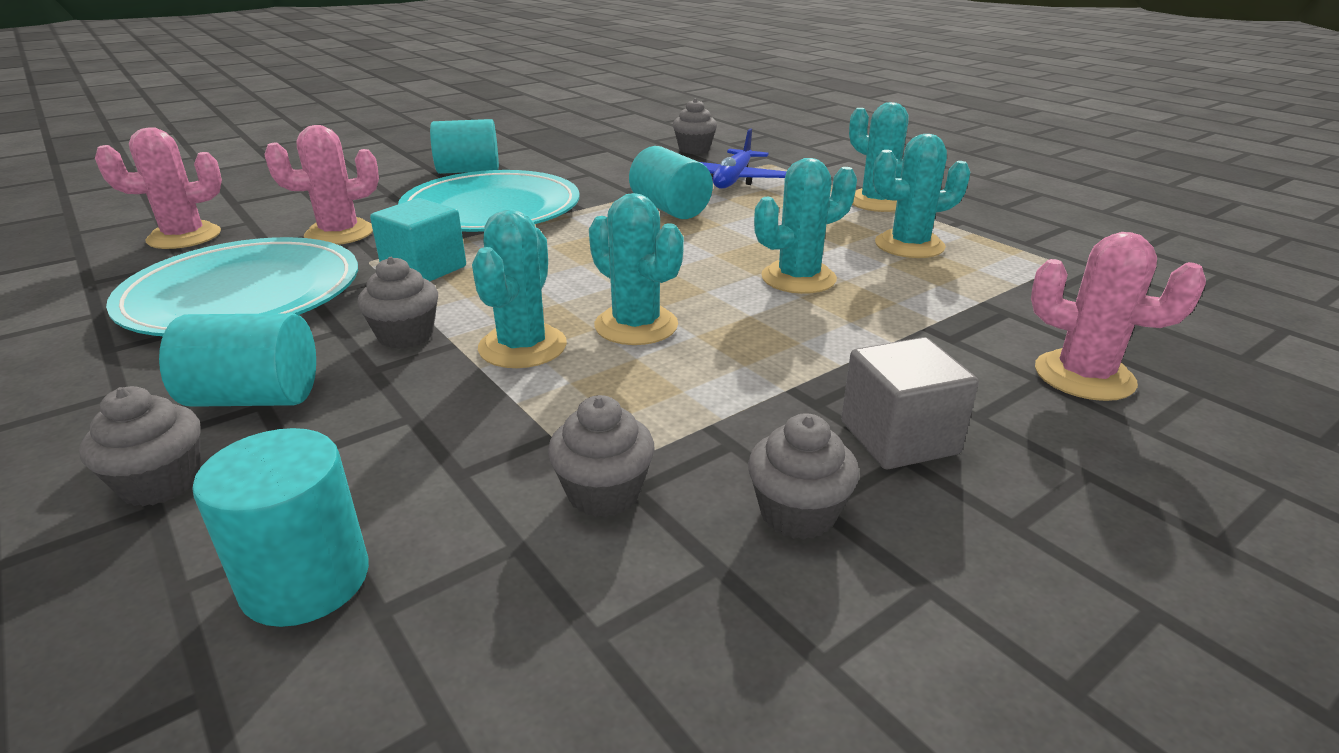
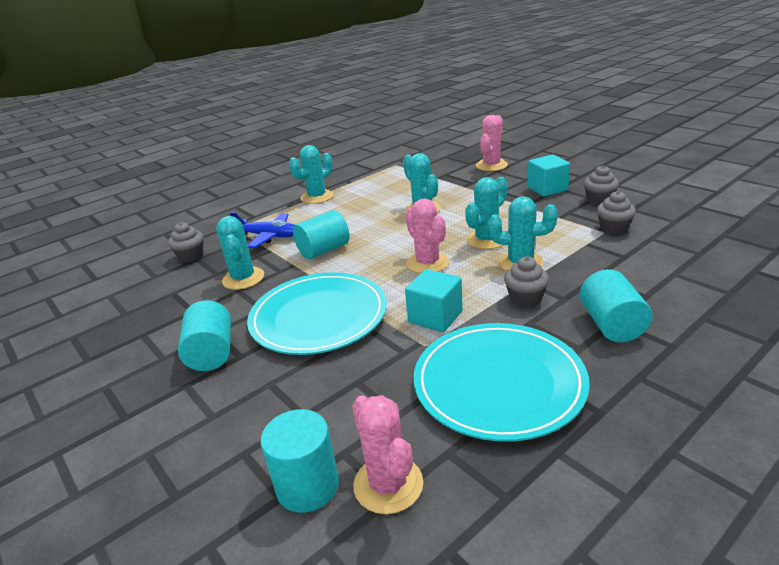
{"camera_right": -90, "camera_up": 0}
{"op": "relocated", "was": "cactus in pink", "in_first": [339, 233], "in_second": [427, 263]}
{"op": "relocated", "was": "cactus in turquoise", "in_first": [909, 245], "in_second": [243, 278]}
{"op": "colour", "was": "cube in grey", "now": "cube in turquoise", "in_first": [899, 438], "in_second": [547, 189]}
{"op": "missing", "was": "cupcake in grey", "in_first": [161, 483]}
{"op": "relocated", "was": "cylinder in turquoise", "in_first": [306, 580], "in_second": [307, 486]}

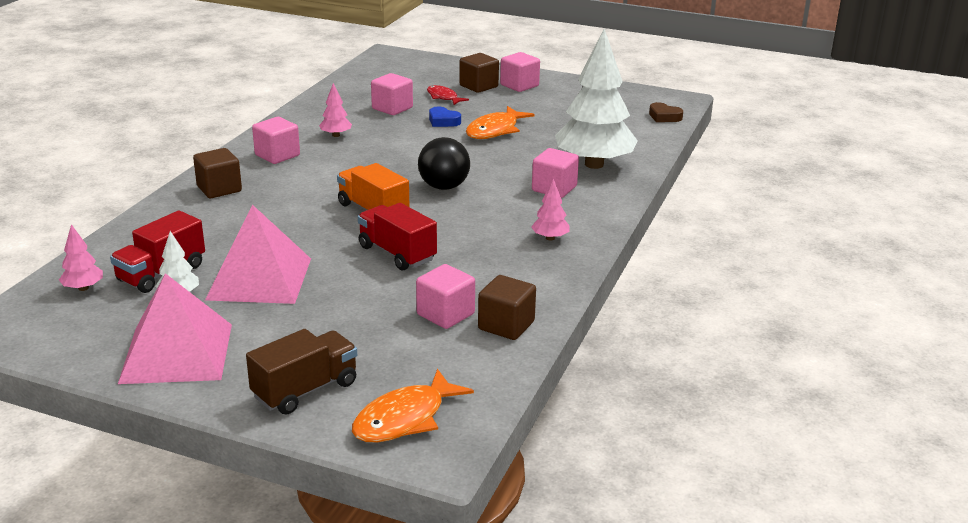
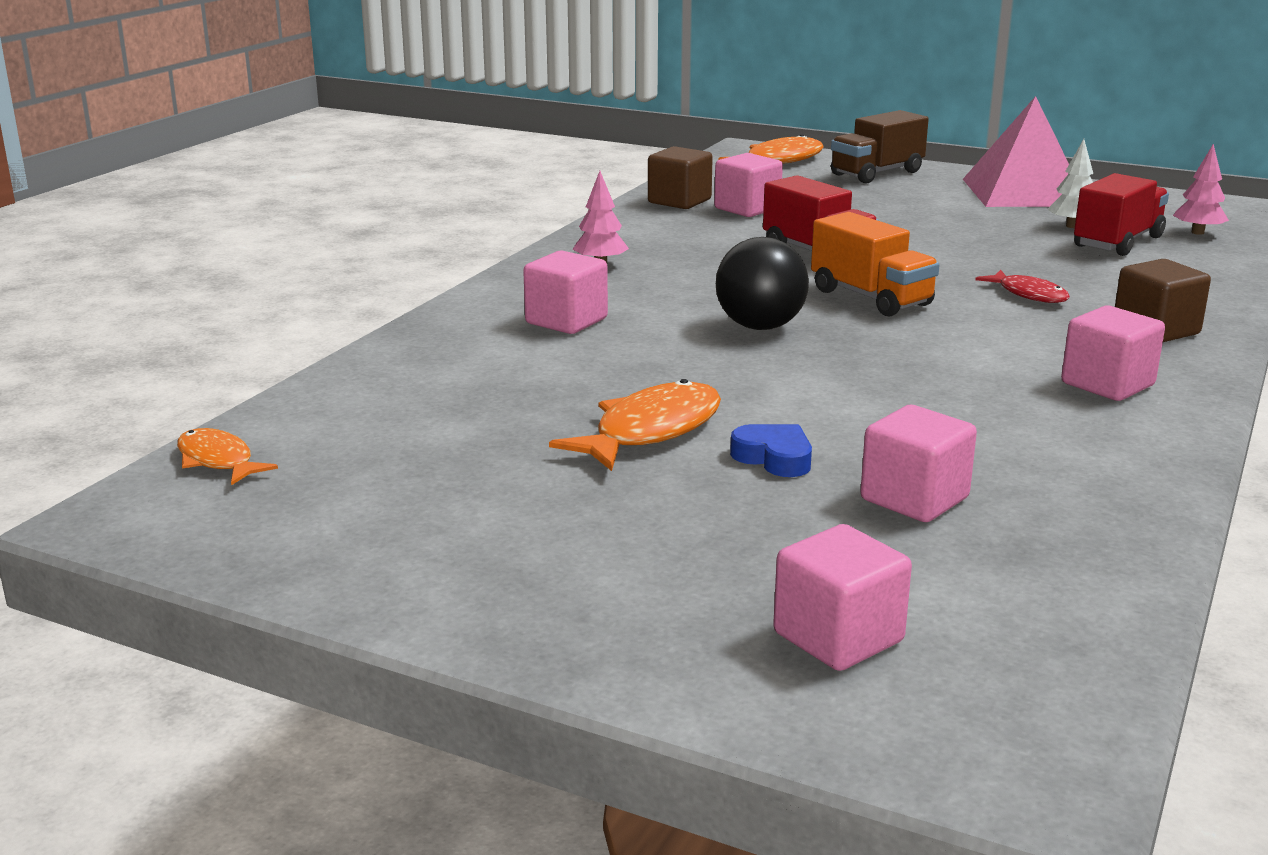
{"camera_right": -175, "camera_up": -5}
{"op": "missing", "was": "tree in white", "in_first": [594, 164]}
{"op": "relocated", "was": "cube in pink", "in_first": [519, 85], "in_second": [838, 637]}
{"op": "missing", "was": "cube in brown", "in_first": [478, 86]}
{"op": "missing", "was": "tree in pink", "in_first": [336, 135]}
{"op": "relocated", "was": "fish in red", "in_first": [443, 97], "in_second": [1029, 294]}
{"op": "exchanged", "was": "heart in brown", "now": "fish in orange", "in_first": [664, 117], "in_second": [218, 461]}
{"op": "missing", "was": "pyramid in pink", "in_first": [259, 278]}

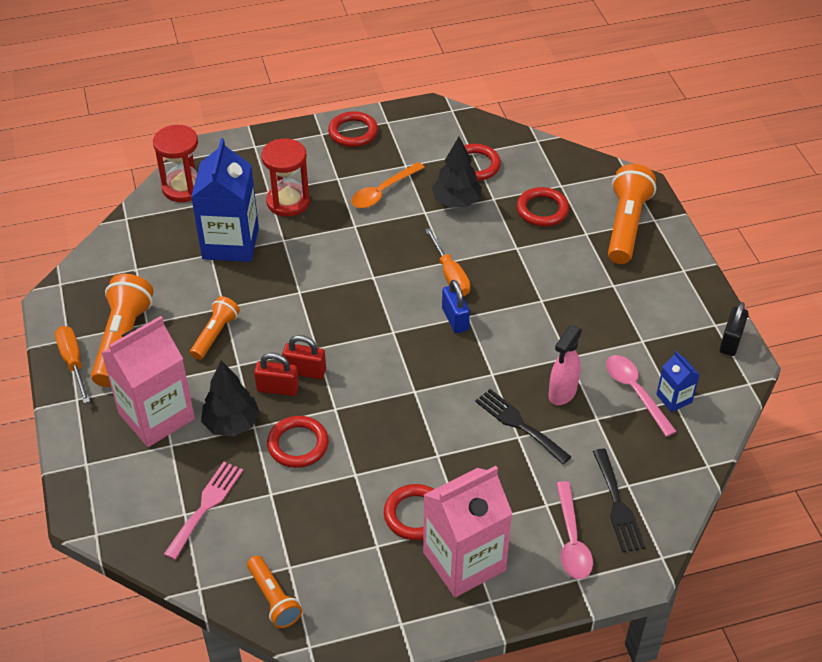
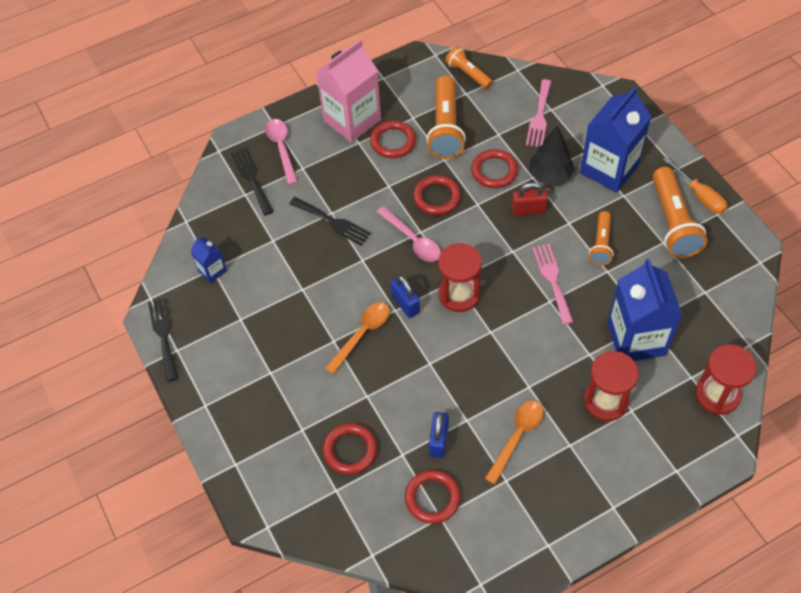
{"camera_right": 170, "camera_up": 10}
{"op": "relocated", "was": "ring in red", "in_first": [353, 132], "in_second": [436, 197]}
{"op": "exchanged", "was": "tree in black", "now": "padlock in blue", "in_first": [456, 202], "in_second": [439, 441]}
{"op": "relocated", "was": "flashlight in orange", "in_first": [626, 225], "in_second": [445, 127]}
{"op": "missing", "was": "screwdriver in orange", "in_first": [450, 275]}
{"op": "exchanged", "was": "padlock in black", "now": "fork in black", "in_first": [731, 341], "in_second": [163, 335]}
{"op": "colour", "was": "carton in pink", "now": "carton in blue", "in_first": [156, 416], "in_second": [609, 169]}
{"op": "missing", "was": "spray bottle in pink", "in_first": [562, 393]}
{"op": "missing", "was": "padlock in red", "in_first": [305, 371]}
{"op": "relocated", "was": "spoon in pink", "in_first": [635, 392], "in_second": [412, 240]}
{"op": "appeared", "now": "hourglass in red", "in_second": [459, 294]}
{"op": "appeared", "now": "fork in pink", "in_second": [552, 280]}
{"op": "appeared", "now": "spoon in orange", "in_second": [362, 334]}

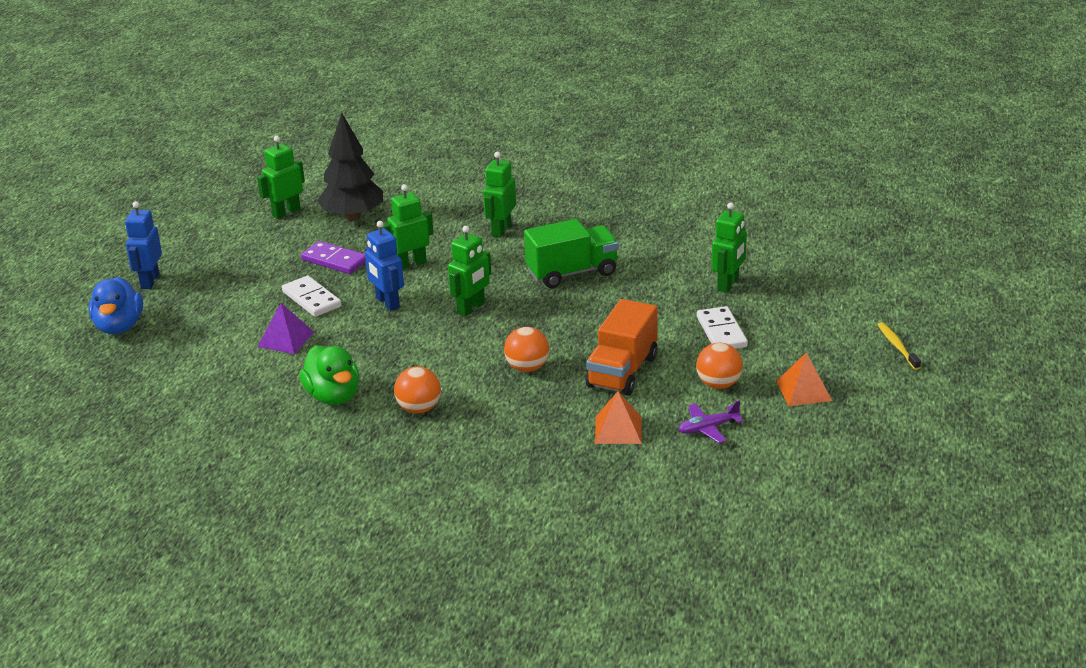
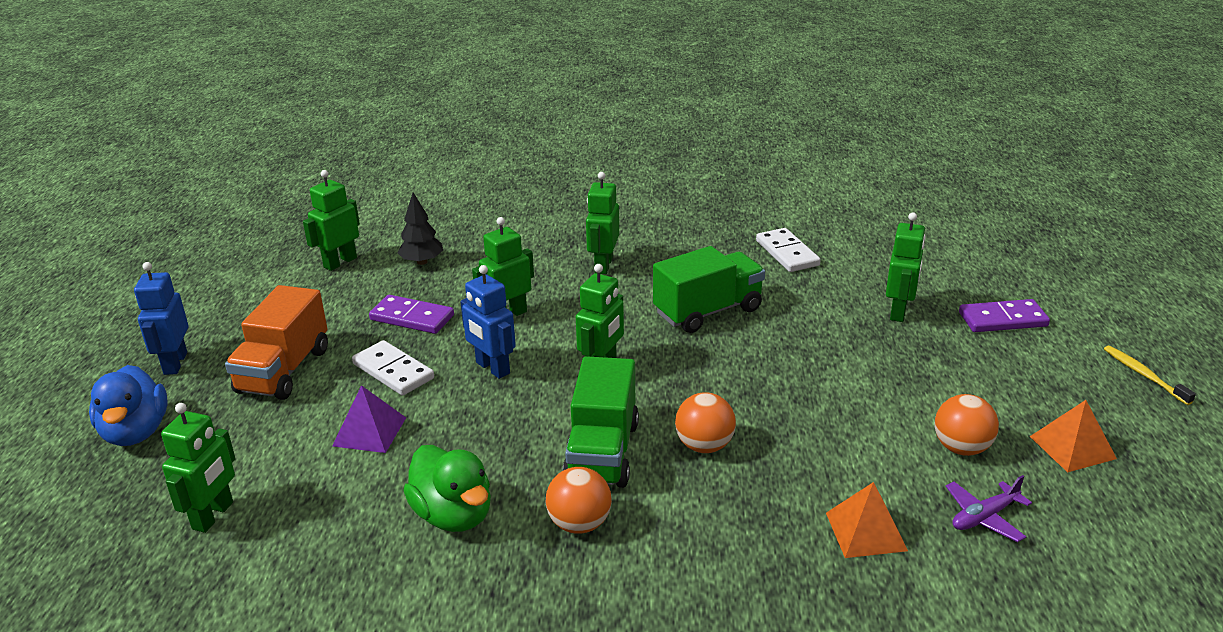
{"camera_right": -10, "camera_up": 0}
{"op": "size", "was": "tree in black", "in_first": [353, 216], "in_second": [422, 262], "ratio": 0.58}
{"op": "relocated", "was": "truck in orange", "in_first": [622, 372], "in_second": [284, 371]}
{"op": "relocated", "was": "domino in white", "in_first": [721, 332], "in_second": [787, 253]}
{"op": "appeared", "now": "domino in purple", "in_second": [1002, 319]}
{"op": "appeared", "now": "truck in green", "in_second": [602, 452]}
{"op": "appeared", "now": "robot in green", "in_second": [213, 516]}

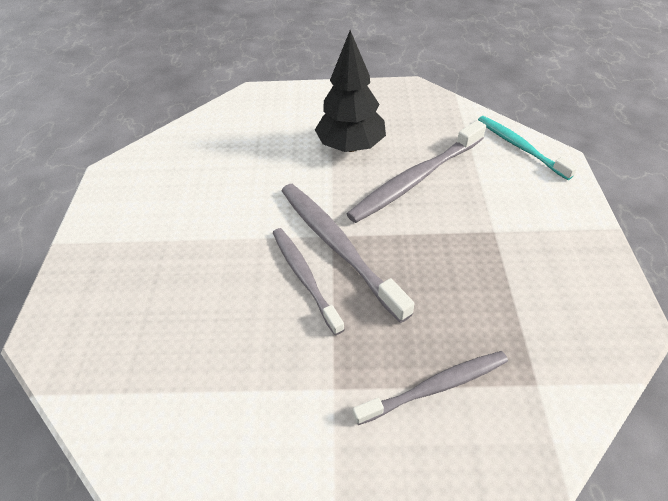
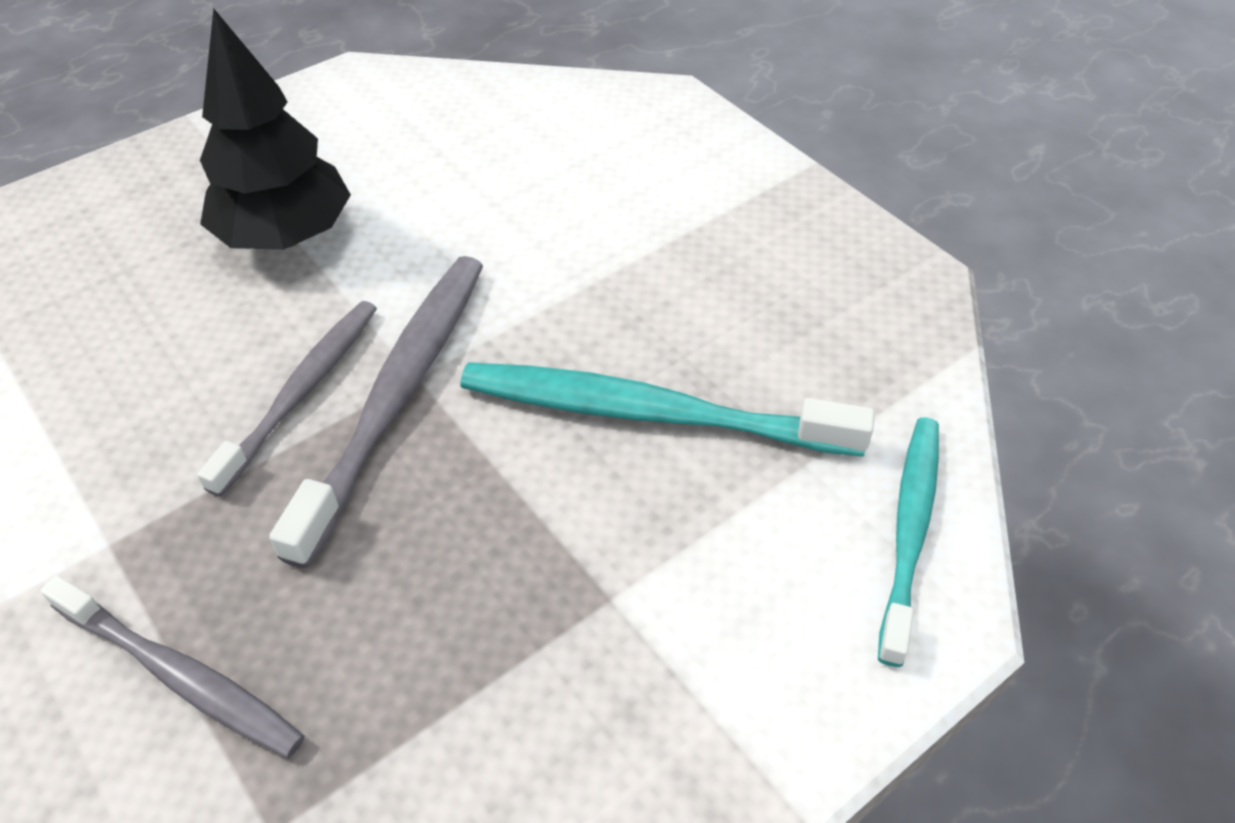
{"camera_right": 50, "camera_up": 0}
{"op": "relocated", "was": "tree in black", "in_first": [351, 146], "in_second": [286, 237]}
{"op": "colour", "was": "toothbrush in grey", "now": "toothbrush in turquoise", "in_first": [415, 179], "in_second": [648, 413]}

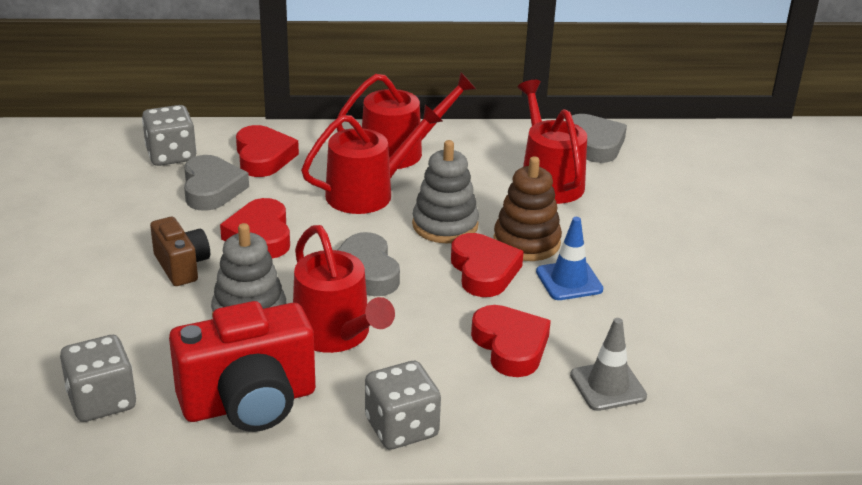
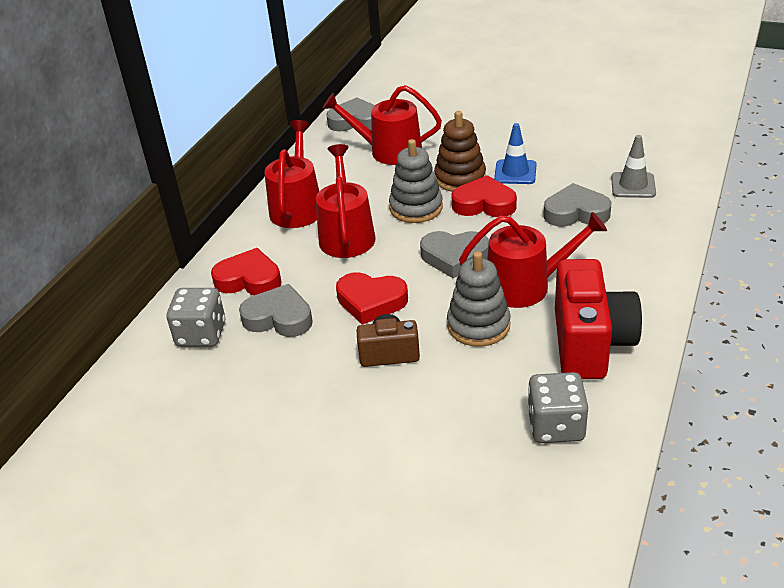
{"camera_right": -60, "camera_up": 5}
{"op": "colour", "was": "heart in red", "now": "heart in grey", "in_first": [510, 346], "in_second": [576, 212]}
{"op": "missing", "was": "dice in grey", "in_first": [401, 428]}

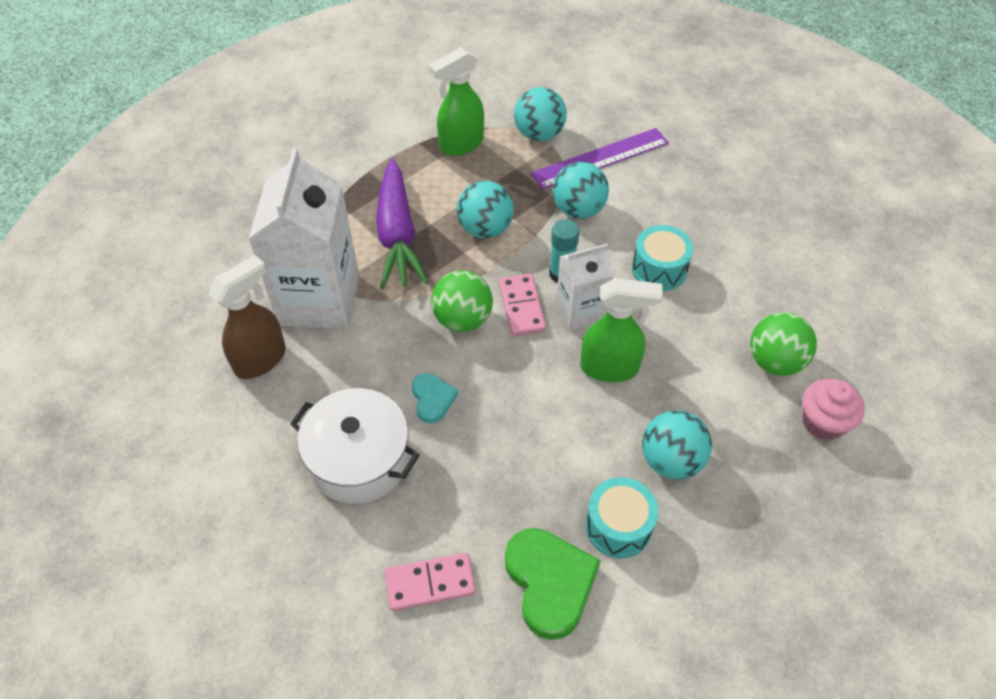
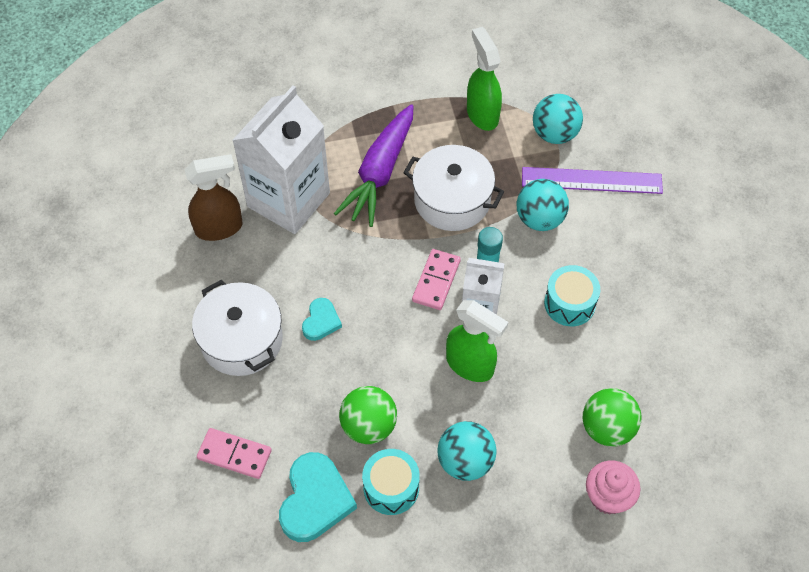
{"camera_right": 30, "camera_up": 5}
{"op": "spun", "was": "spray bottle in green", "in_first": [460, 144], "in_second": [482, 114], "clockwise": 75}
{"op": "exchanged", "was": "ball in turquoise", "now": "pot in white", "in_first": [485, 229], "in_second": [452, 200]}
{"op": "relocated", "was": "ball in green", "in_first": [463, 319], "in_second": [369, 426]}
{"op": "colour", "was": "heart in green", "now": "heart in turquoise", "in_first": [550, 583], "in_second": [315, 500]}

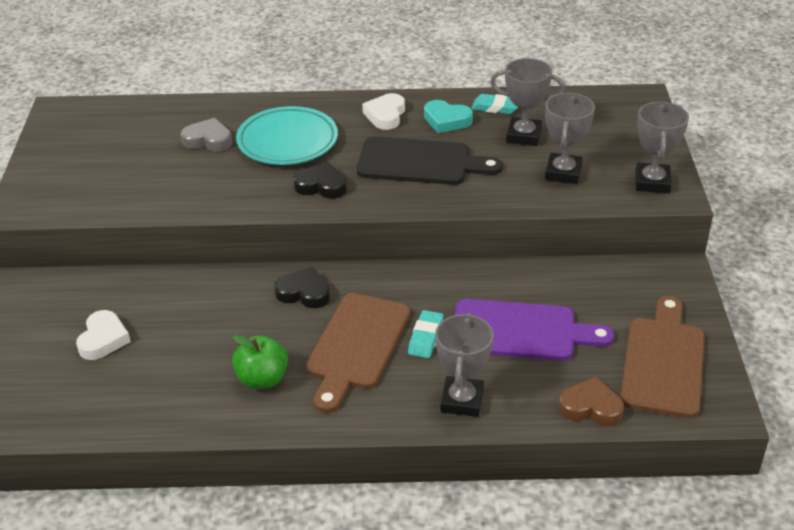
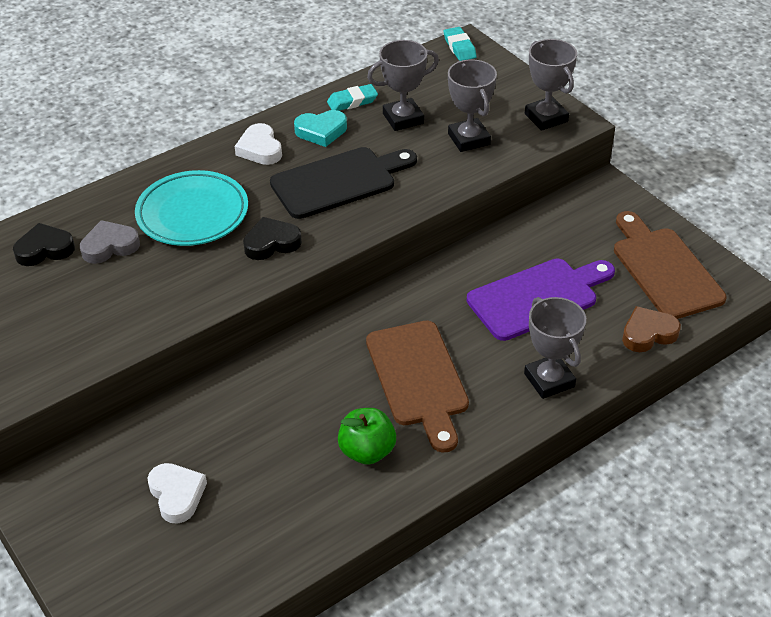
{"camera_right": -35, "camera_up": 5}
{"op": "relocated", "was": "heart in black", "in_first": [304, 293], "in_second": [44, 249]}
{"op": "relocated", "was": "eraser in turquoise", "in_first": [426, 337], "in_second": [459, 47]}

